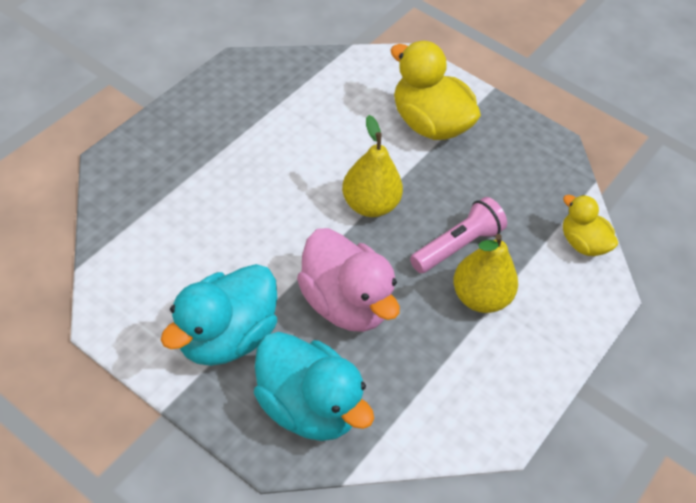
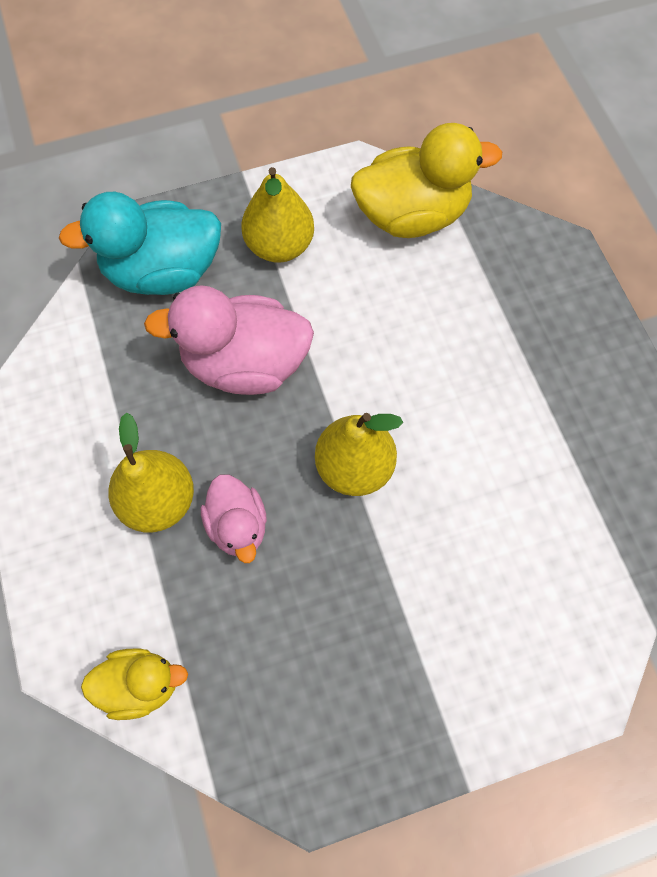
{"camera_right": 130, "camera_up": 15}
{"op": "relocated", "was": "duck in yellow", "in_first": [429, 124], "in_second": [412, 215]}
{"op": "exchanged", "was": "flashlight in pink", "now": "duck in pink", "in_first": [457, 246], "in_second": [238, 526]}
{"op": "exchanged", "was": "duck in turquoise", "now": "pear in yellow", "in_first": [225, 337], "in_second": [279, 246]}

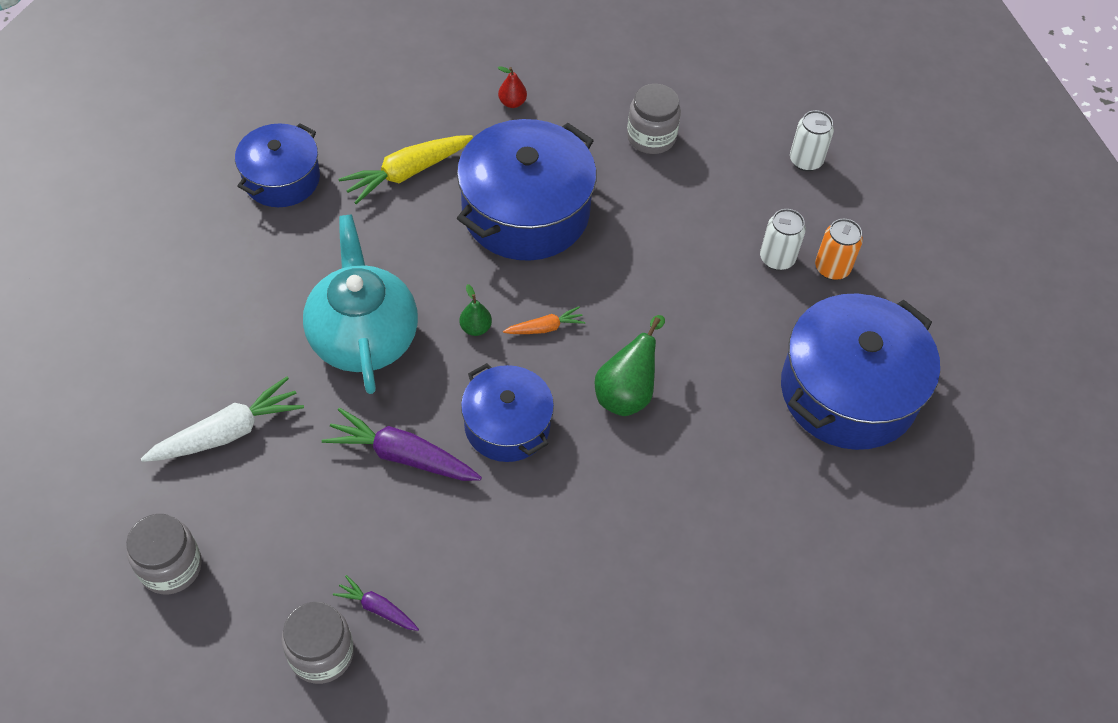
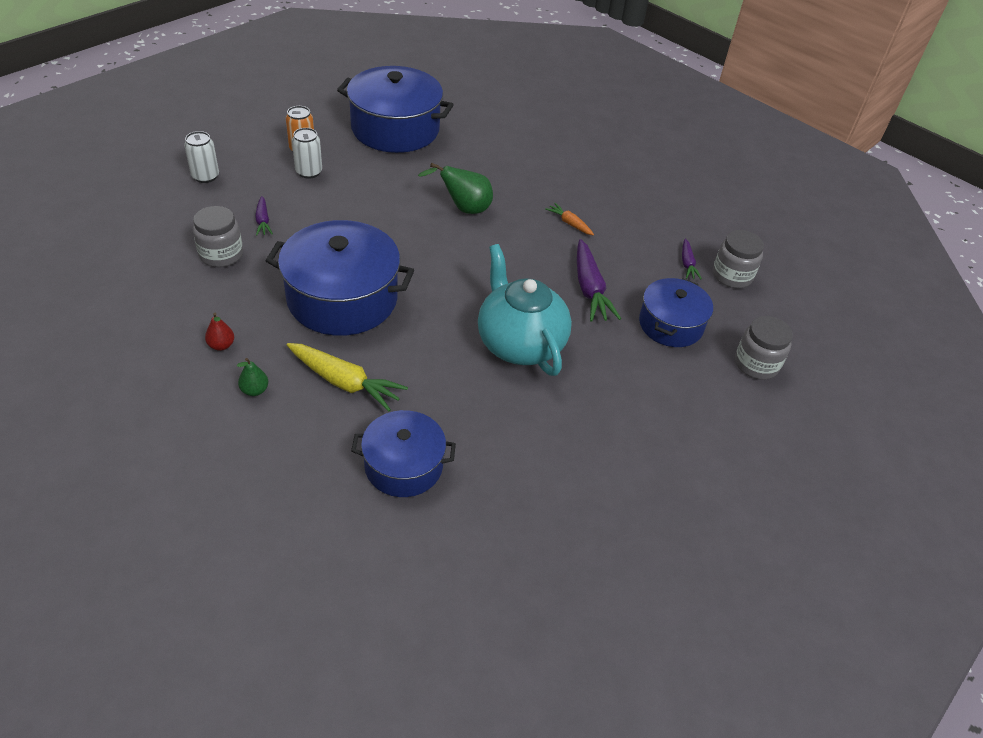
{"camera_right": -120, "camera_up": -10}
{"op": "spun", "was": "teapot in turquoise", "in_first": [363, 337], "in_second": [519, 343], "clockwise": 105}
{"op": "relocated", "was": "pear in green", "in_first": [475, 328], "in_second": [255, 390]}
{"op": "relocated", "was": "carrot in orange", "in_first": [545, 328], "in_second": [569, 223]}
{"op": "relocated", "was": "pot in blue", "in_first": [507, 425], "in_second": [671, 325]}
{"op": "missing", "was": "carrot in white", "in_first": [227, 432]}
{"op": "appeared", "now": "carrot in purple", "in_second": [263, 221]}

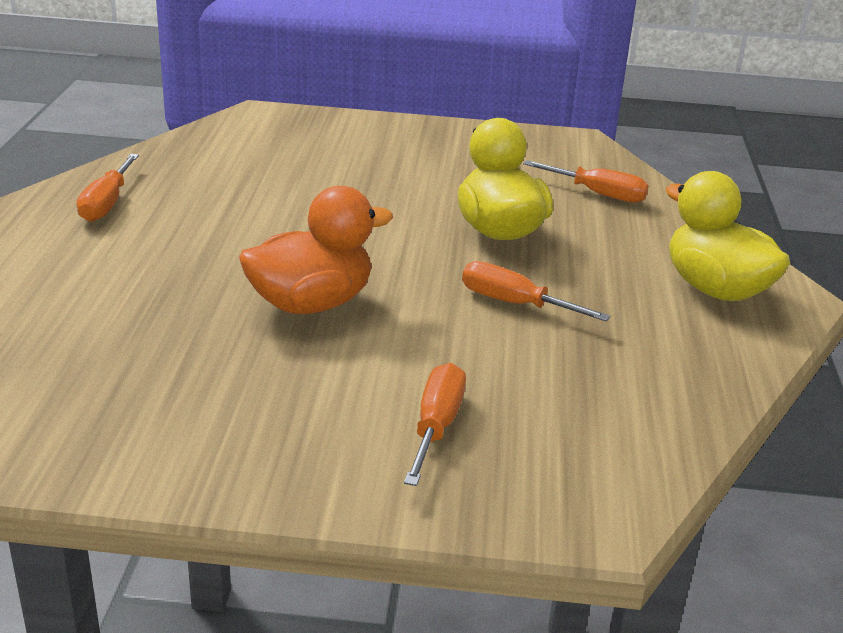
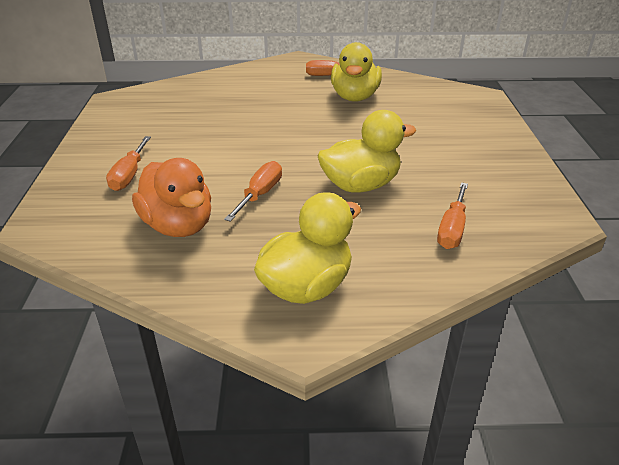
{"camera_right": 85, "camera_up": 5}
{"op": "relocated", "was": "duck in orange", "in_first": [311, 303], "in_second": [178, 226]}
{"op": "spun", "was": "screwdriver in orange", "in_first": [436, 426], "in_second": [129, 175], "clockwise": 90}
{"op": "appeared", "now": "duck in yellow", "in_second": [355, 97]}

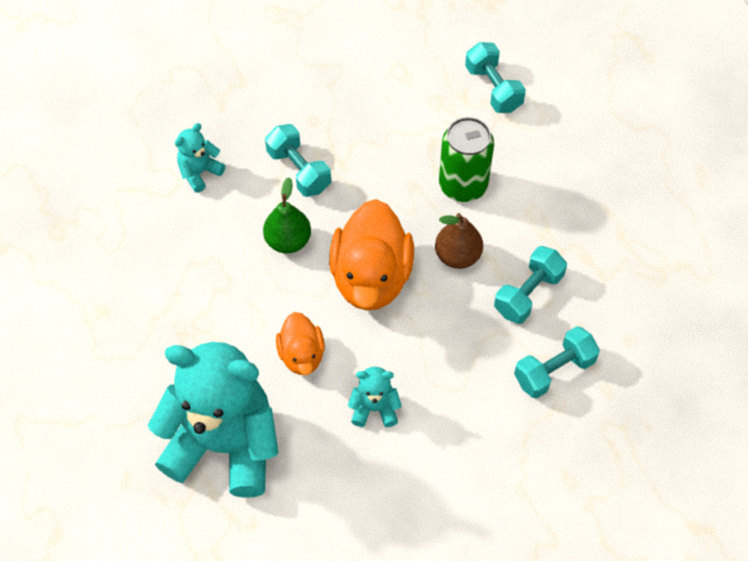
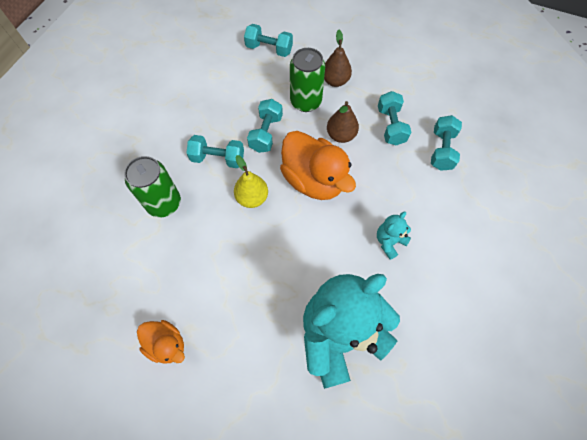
{"camera_right": -45, "camera_up": 5}
{"op": "exchanged", "was": "teddy bear in turquoise", "now": "can in green", "in_first": [199, 172], "in_second": [164, 203]}
{"op": "colour", "was": "pear in green", "now": "pear in yellow", "in_first": [288, 241], "in_second": [252, 198]}
{"op": "relocated", "was": "duck in orange", "in_first": [302, 355], "in_second": [167, 344]}
{"op": "appeared", "now": "pear in brown", "in_second": [335, 81]}
{"op": "appeared", "now": "dumbbell in turquoise", "in_second": [266, 133]}

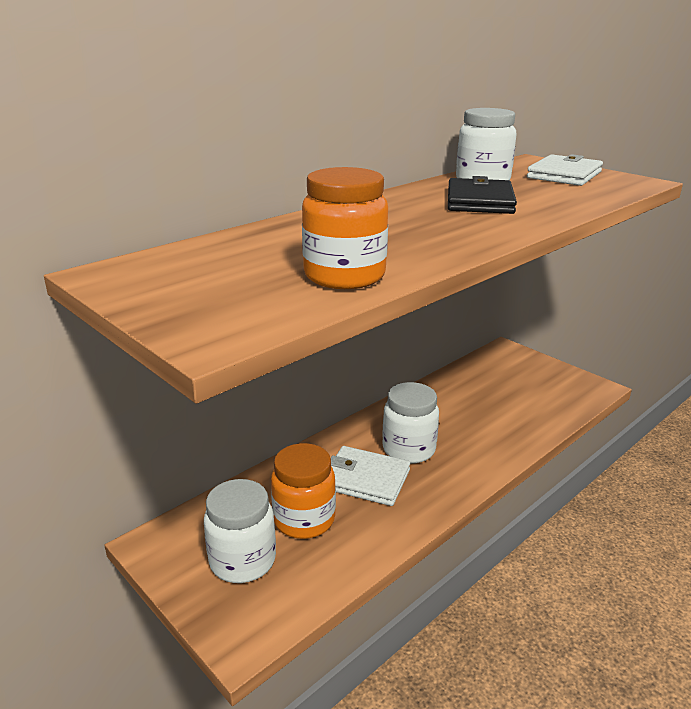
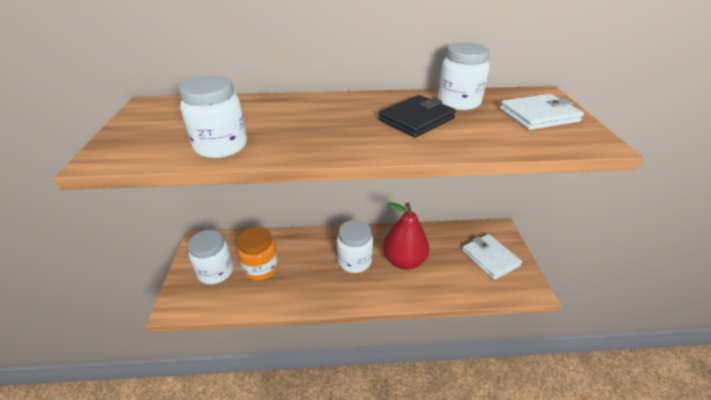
{"camera_right": 40, "camera_up": 10}
{"op": "colour", "was": "jar in orange", "now": "jar in white", "in_first": [344, 276], "in_second": [221, 146]}
{"op": "relocated", "was": "wallet in white", "in_first": [366, 479], "in_second": [490, 258]}
{"op": "appeared", "now": "pear in red", "in_second": [404, 261]}

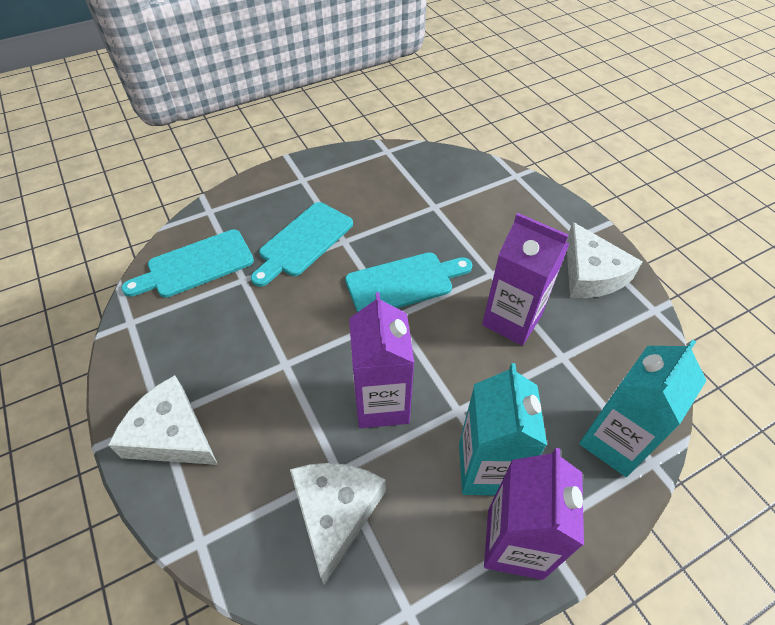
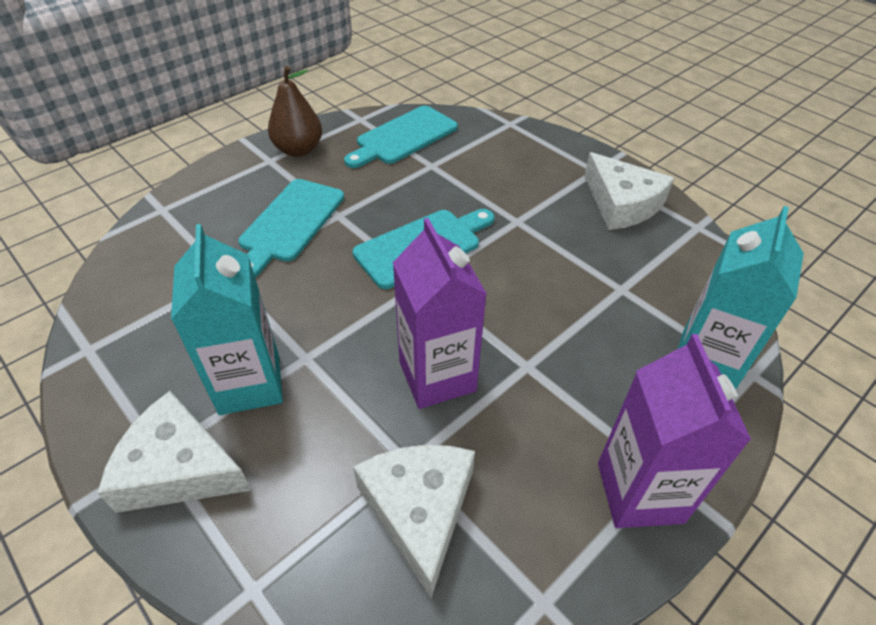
{"camera_right": -15, "camera_up": -5}
{"op": "missing", "was": "carton in purple", "in_first": [511, 320]}
{"op": "relocated", "was": "cutting board in turquoise", "in_first": [195, 265], "in_second": [403, 137]}
{"op": "relocated", "was": "carton in turquoise", "in_first": [487, 468], "in_second": [249, 384]}
{"op": "appeared", "now": "pear in brown", "in_second": [298, 150]}

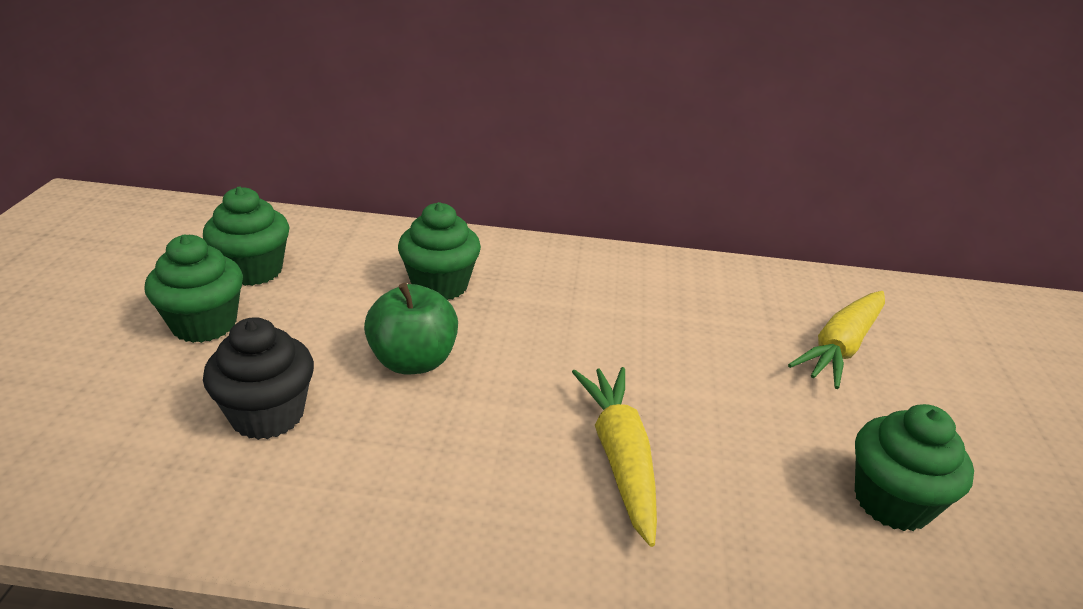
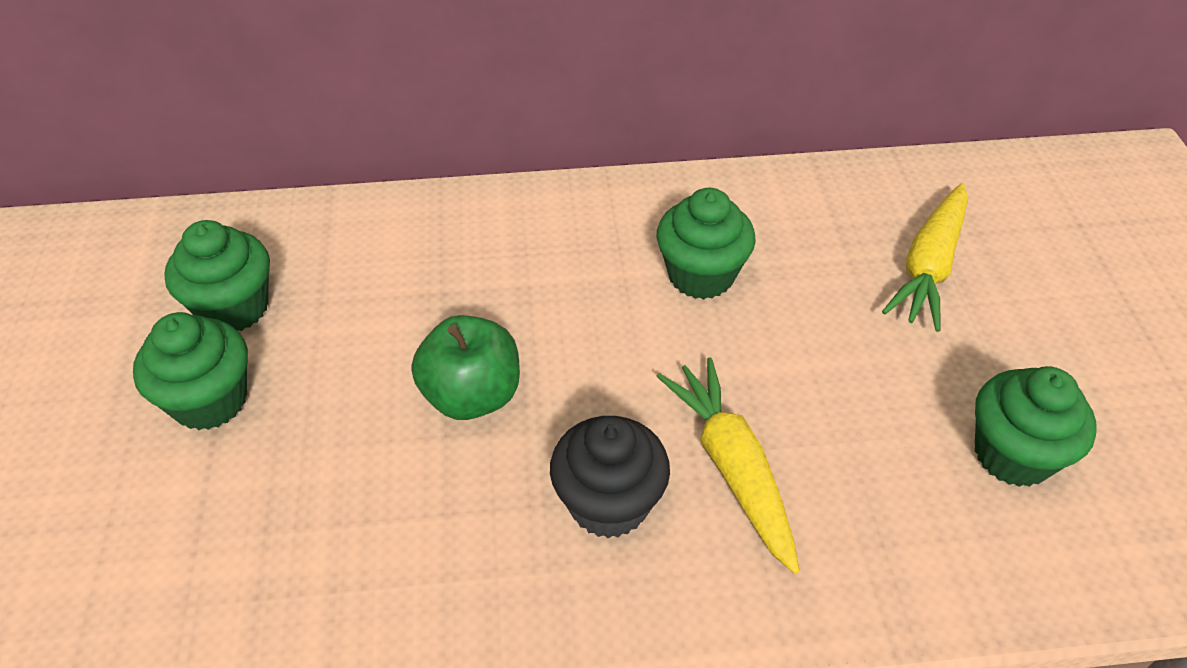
{"camera_right": -10, "camera_up": 15}
{"op": "relocated", "was": "cupcake in green", "in_first": [440, 285], "in_second": [701, 275]}
{"op": "relocated", "was": "cupcake in black", "in_first": [267, 415], "in_second": [609, 503]}

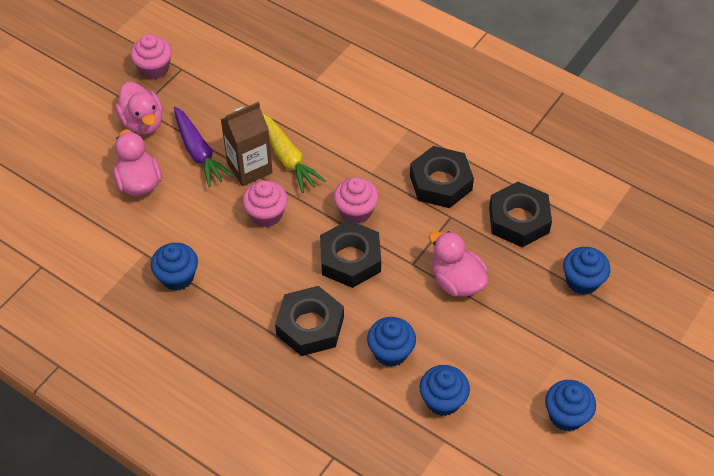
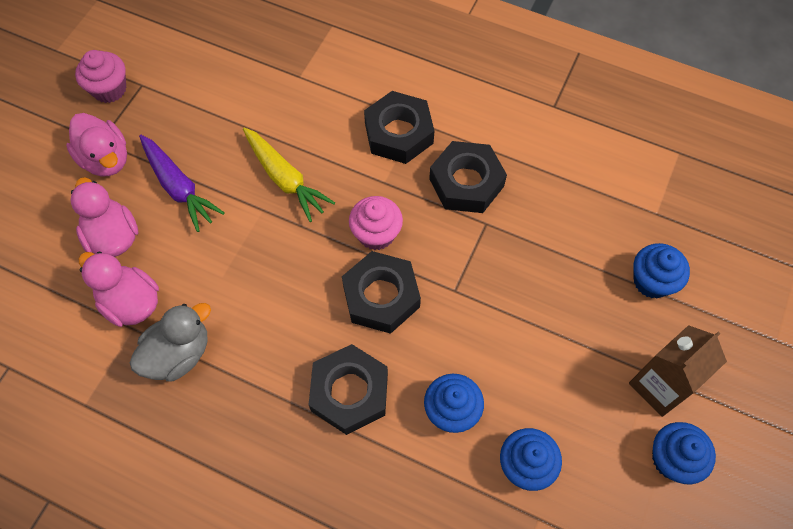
{"camera_right": -10, "camera_up": 10}
{"op": "relocated", "was": "carton in brown", "in_first": [249, 168], "in_second": [660, 386]}
{"op": "missing", "was": "cupcake in pink", "in_first": [266, 214]}
{"op": "relocated", "was": "nut in black", "in_first": [519, 220], "in_second": [399, 133]}
{"op": "relocated", "was": "duck in pink", "in_first": [456, 281], "in_second": [131, 302]}
{"op": "exchanged", "was": "cupcake in blue", "now": "duck in grey", "in_first": [177, 277], "in_second": [179, 354]}

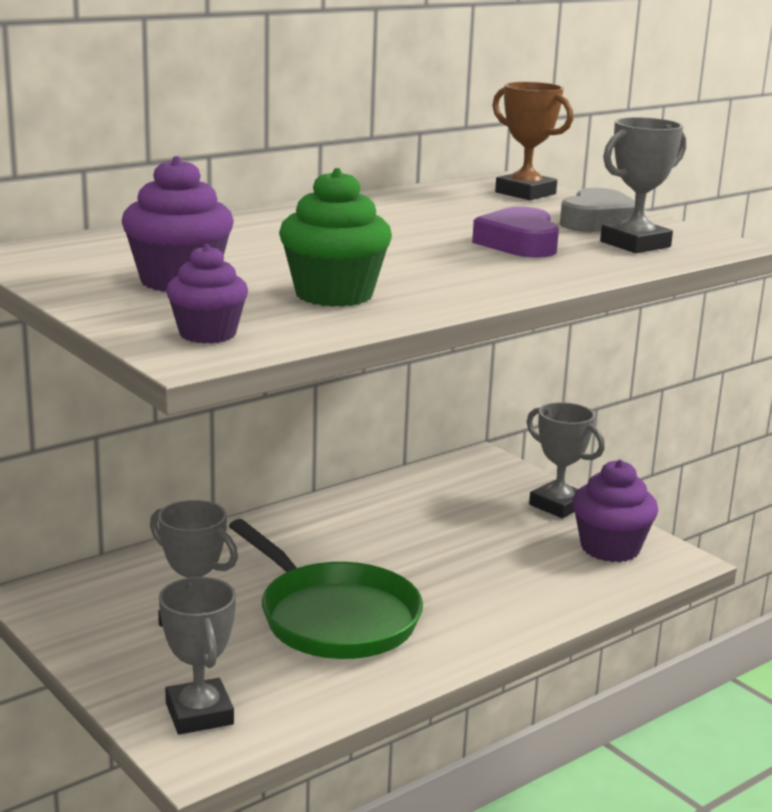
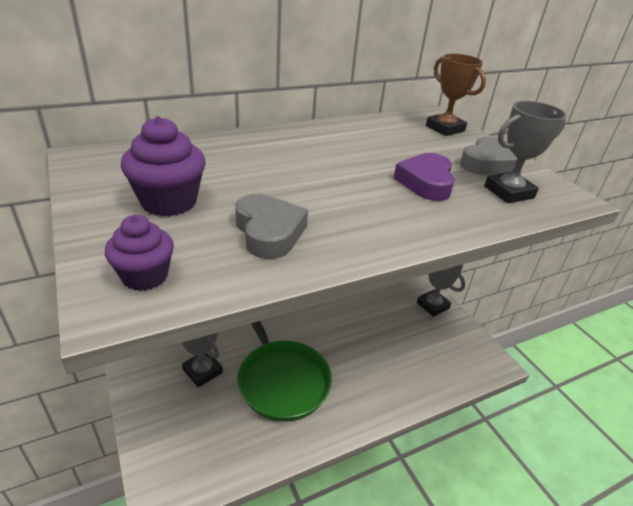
{"camera_right": 10, "camera_up": 15}
{"op": "exchanged", "was": "cupcake in green", "now": "heart in grey", "in_first": [334, 295], "in_second": [269, 232]}
{"op": "missing", "was": "cupcake in purple", "in_first": [610, 548]}
{"op": "missing", "was": "trophy in grey", "in_first": [199, 714]}

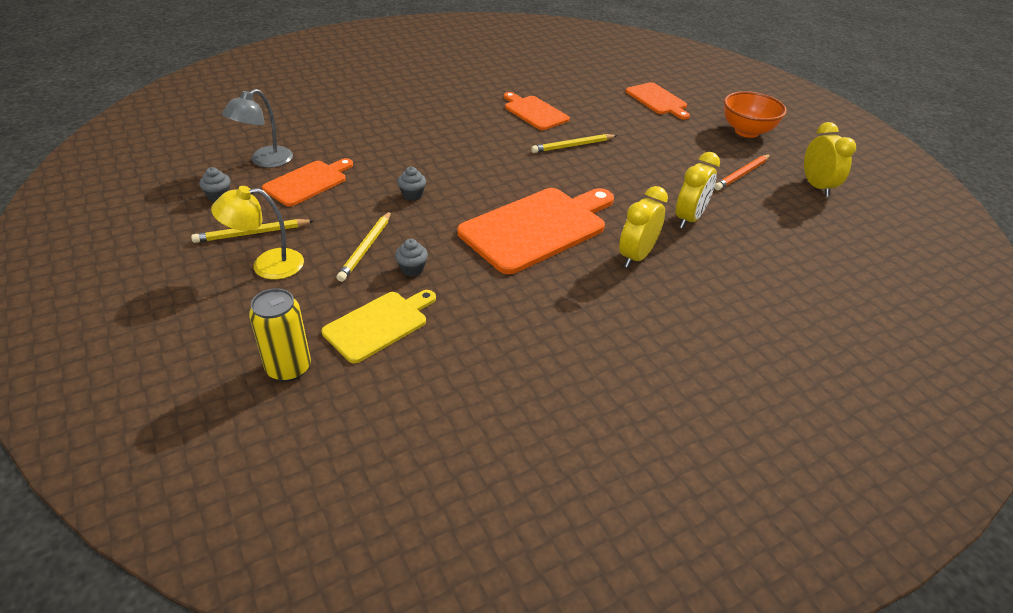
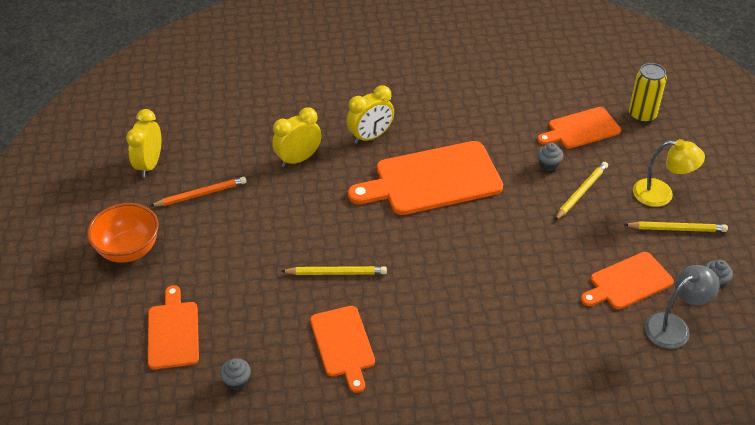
{"camera_right": -155, "camera_up": 5}
{"op": "relocated", "was": "cupcake in grey", "in_first": [412, 195], "in_second": [237, 381]}
{"op": "colour", "was": "cutting board in yellow", "now": "cutting board in orange", "in_first": [379, 324], "in_second": [581, 129]}

